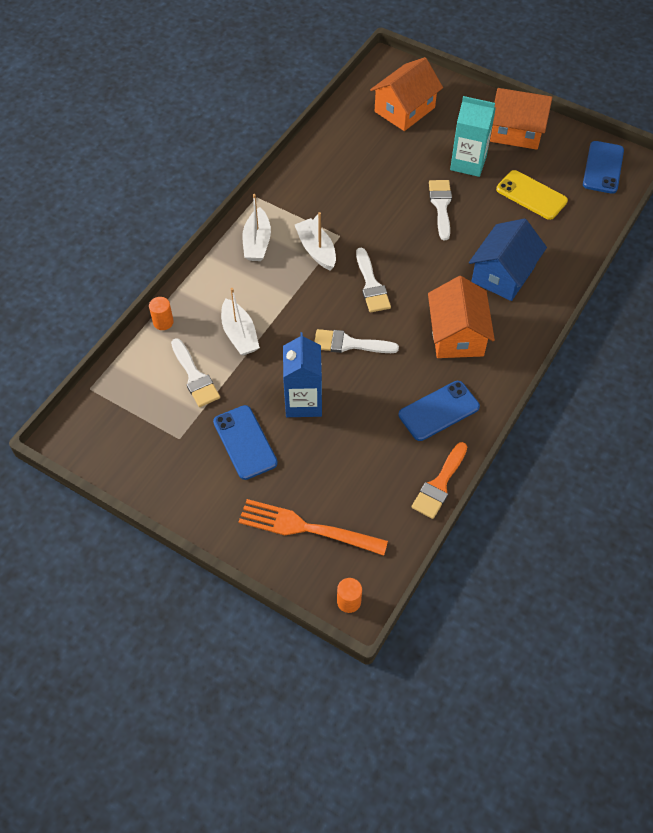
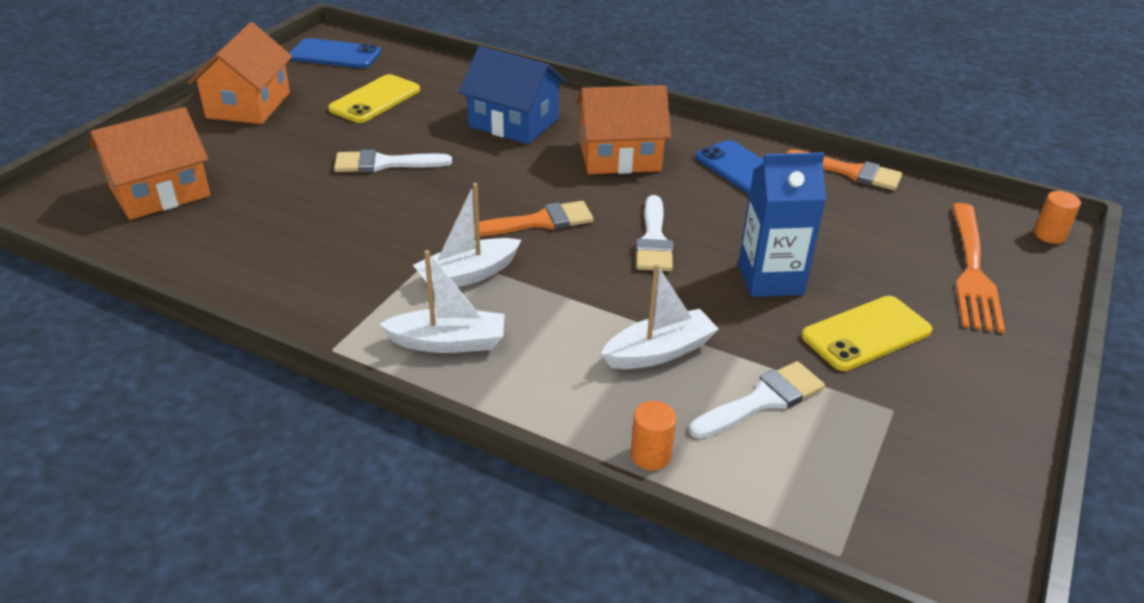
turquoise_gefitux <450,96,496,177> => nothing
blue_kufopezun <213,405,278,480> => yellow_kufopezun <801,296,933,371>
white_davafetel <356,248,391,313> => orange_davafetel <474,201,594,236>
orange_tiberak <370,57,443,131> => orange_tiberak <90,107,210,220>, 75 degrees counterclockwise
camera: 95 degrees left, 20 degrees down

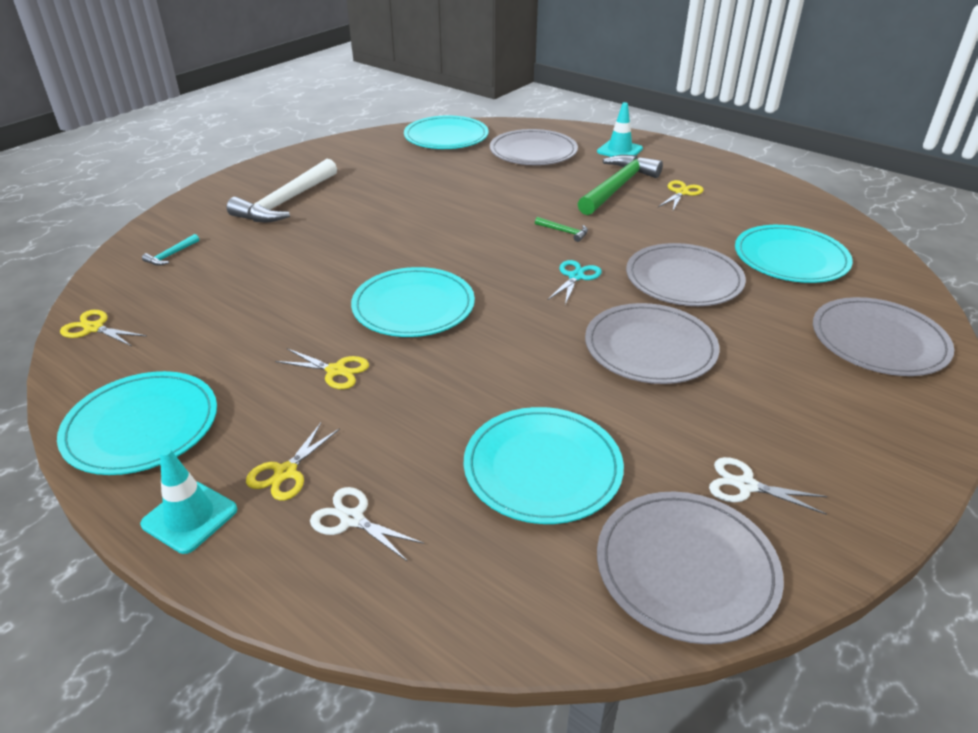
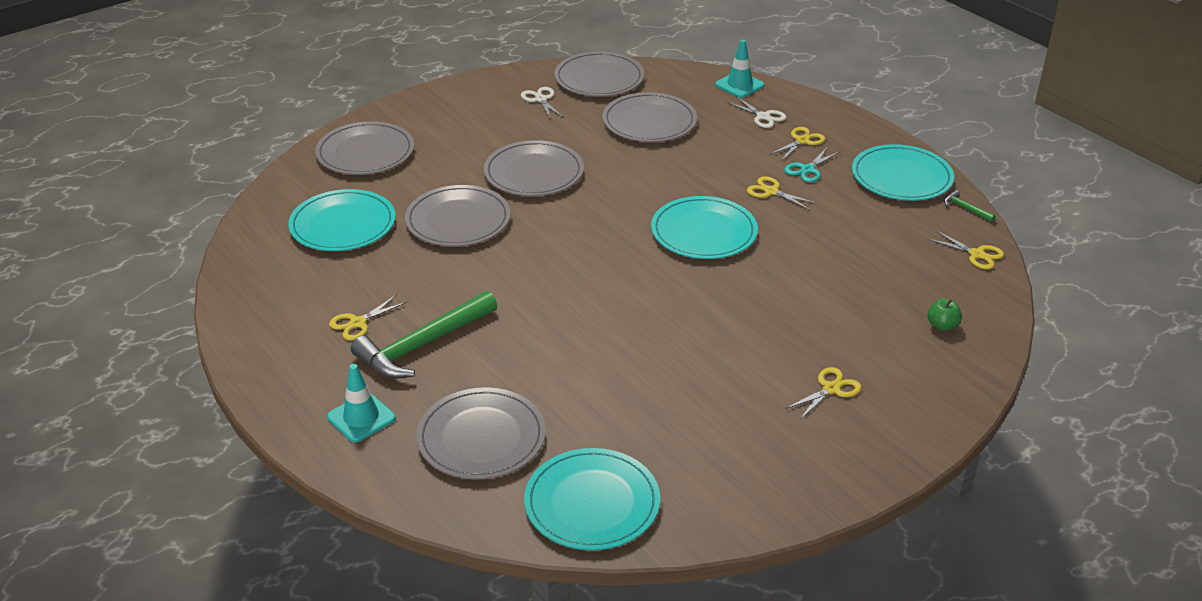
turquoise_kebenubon <140,448,237,554> => turquoise_kebenubon <715,40,765,98>, shifted
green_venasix <535,217,588,242> => green_venasix <944,190,996,222>, shifted
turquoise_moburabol <547,260,602,305> => turquoise_moburabol <784,148,840,182>, shifted
turquoise_venasix <142,234,199,266> => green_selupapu <928,299,962,331>
white_venasix <227,159,337,222> => yellow_moburabol <785,367,861,420>
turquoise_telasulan <464,407,624,524> => grey_telasulan <602,92,697,142>
white_moburabol <709,457,827,515> => white_moburabol <521,87,564,119>, 150 degrees counterclockwise
camera: 165 degrees left, 0 degrees up

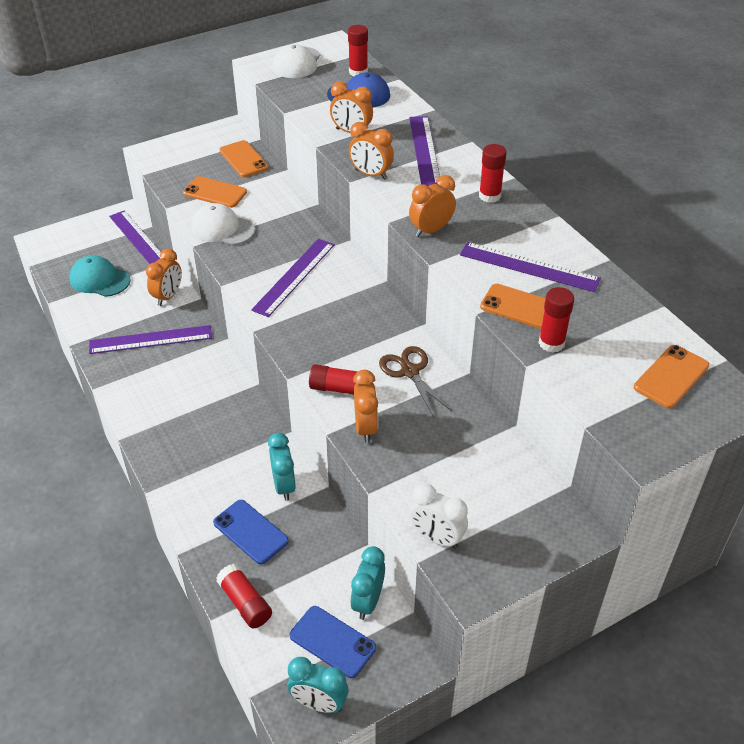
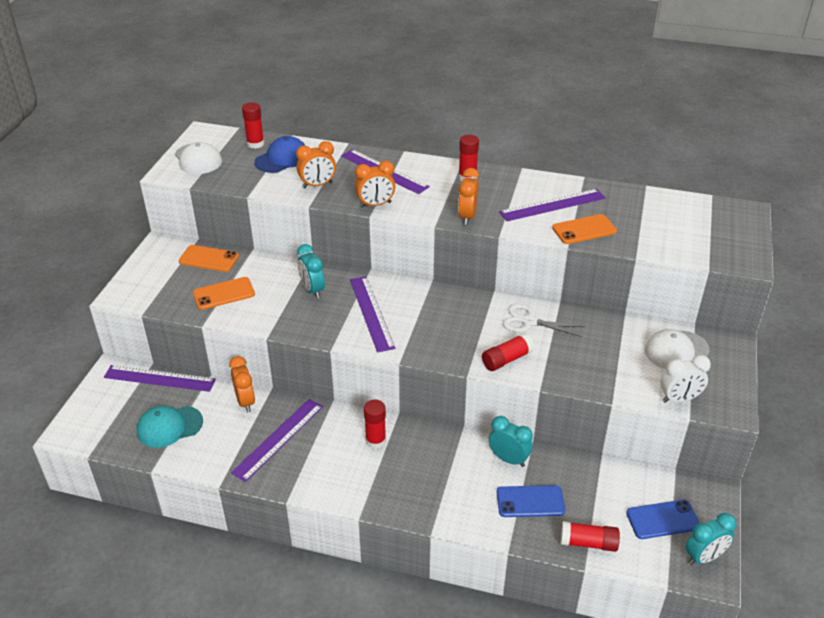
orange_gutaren <353,370,378,443> => nothing
orange_kufopezun <634,345,709,408> => nothing
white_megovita <191,203,255,245> => white_megovita <645,329,710,369>, shifted
turquoise_gutaren <350,546,385,620> => turquoise_gutaren <297,244,325,298>, shifted
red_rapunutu <539,287,574,353> => red_rapunutu <364,399,386,449>, shifted
brown_moburabol <379,346,452,417> => white_moburabol <503,304,585,337>
camera: 45 degrees left, 5 degrees down

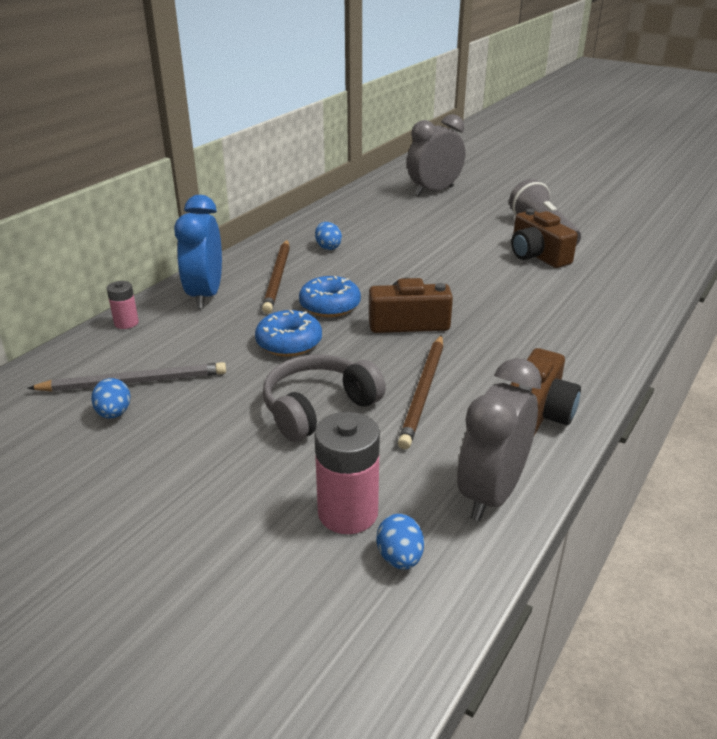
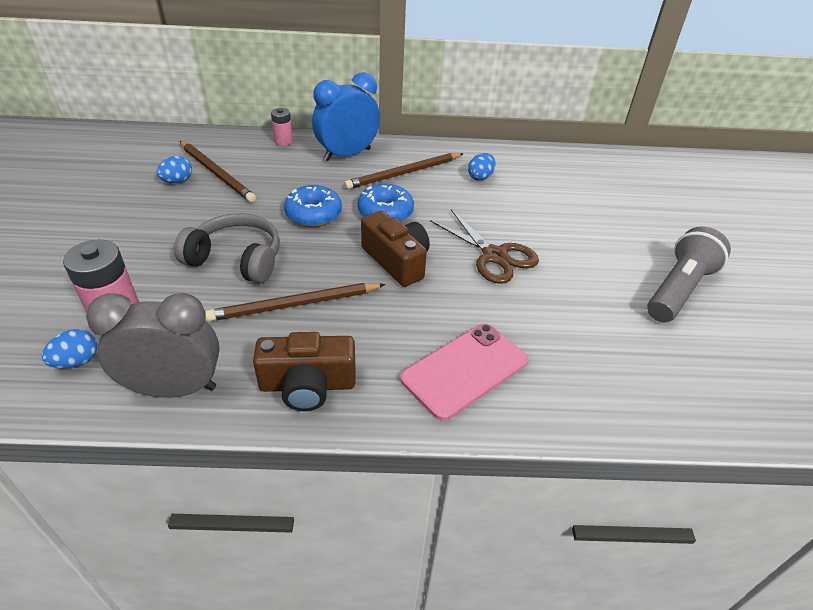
grey_gutaren <407,114,465,196> => nothing
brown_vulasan <511,209,578,268> => nothing
nothing => pink_kufopezun <400,323,528,421>
nothing => brown_moburabol <430,209,539,284>
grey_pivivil <27,362,226,392> => brown_pivivil <180,141,256,203>
camera: 55 degrees right, 10 degrees up

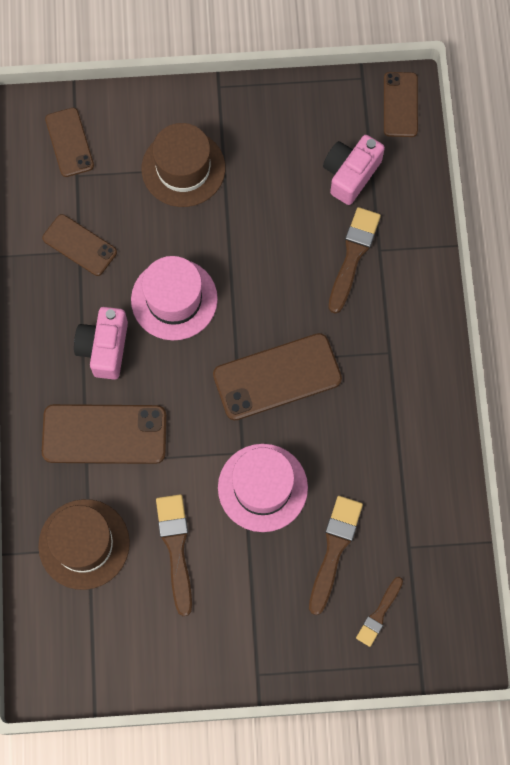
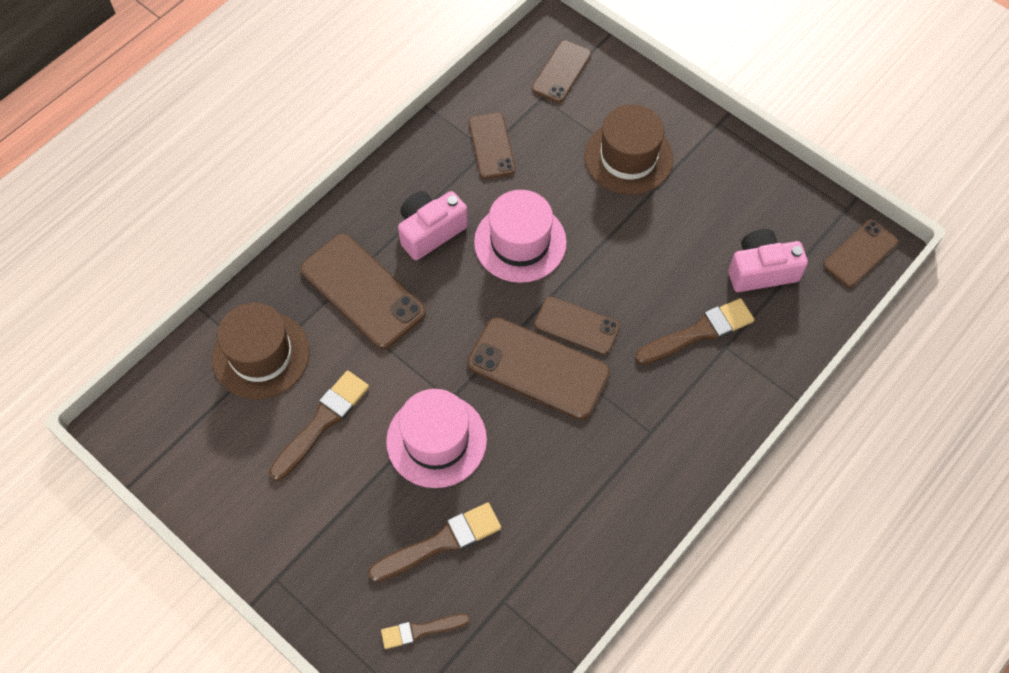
nothing => brown_kufopezun <534,296,620,355>
camera: 45 degrees right, 10 degrees down

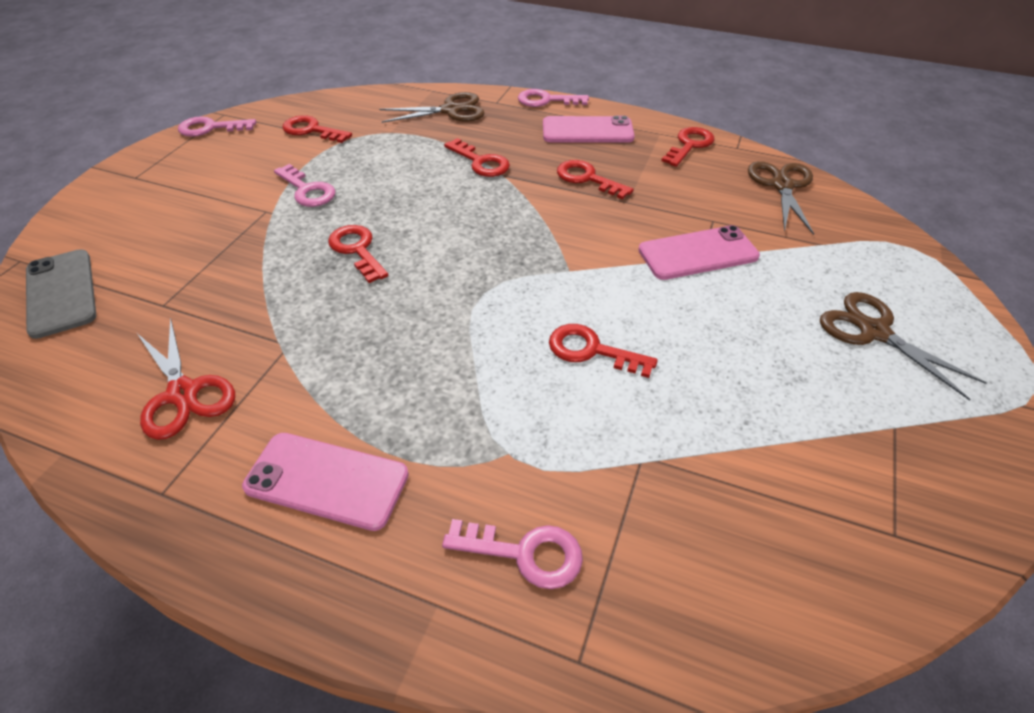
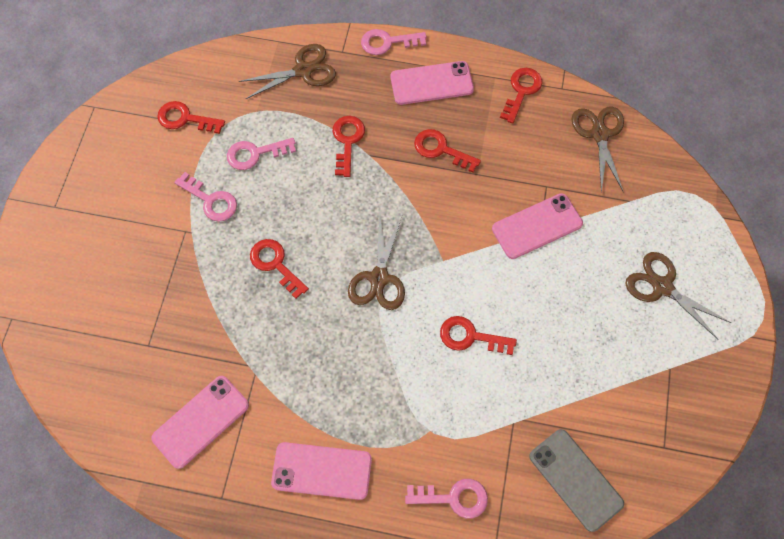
nothing => brown_moburabol <348,217,405,310>
grey_kufopezun <26,249,96,339> => grey_kufopezun <529,429,624,532>, shifted
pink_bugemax <178,116,256,137> => pink_bugemax <227,138,296,170>, shifted
red_moburabol <137,318,235,440> => pink_kufopezun <151,376,249,469>
red_bugemax <444,138,510,177> => red_bugemax <333,116,365,177>, 120 degrees counterclockwise
camera: 10 degrees left, 20 degrees up

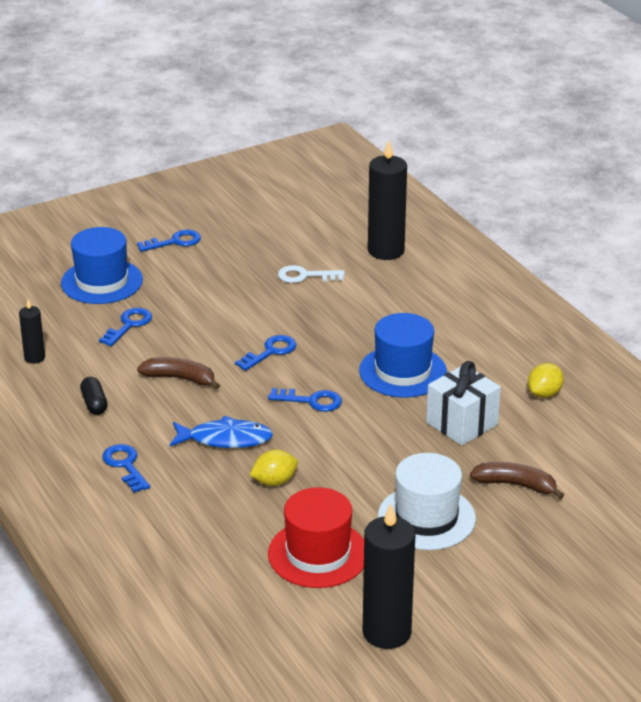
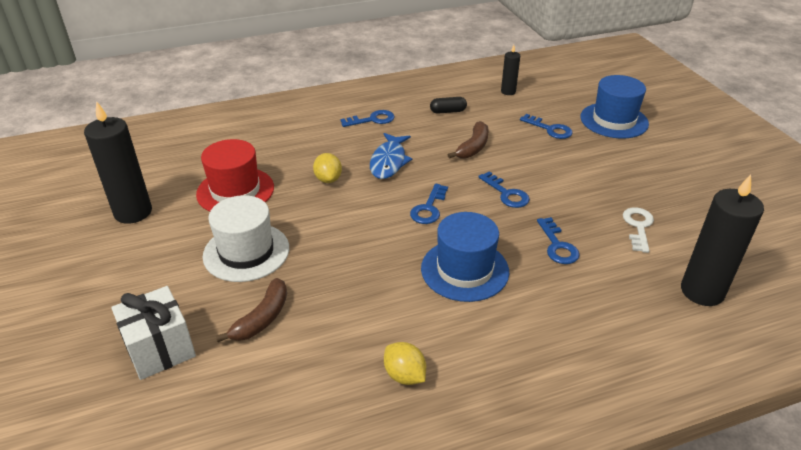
blue_bugemax <137,230,201,252> => blue_bugemax <537,217,580,264>, shifted
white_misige <426,361,501,446> => white_misige <111,286,196,380>, shifted
camera: 100 degrees right, 5 degrees up

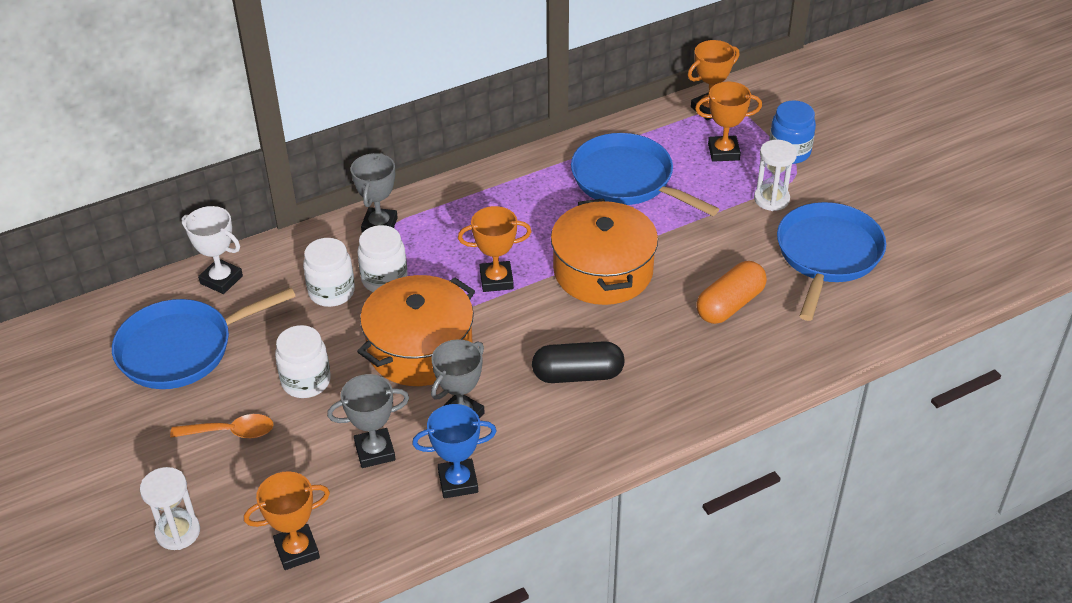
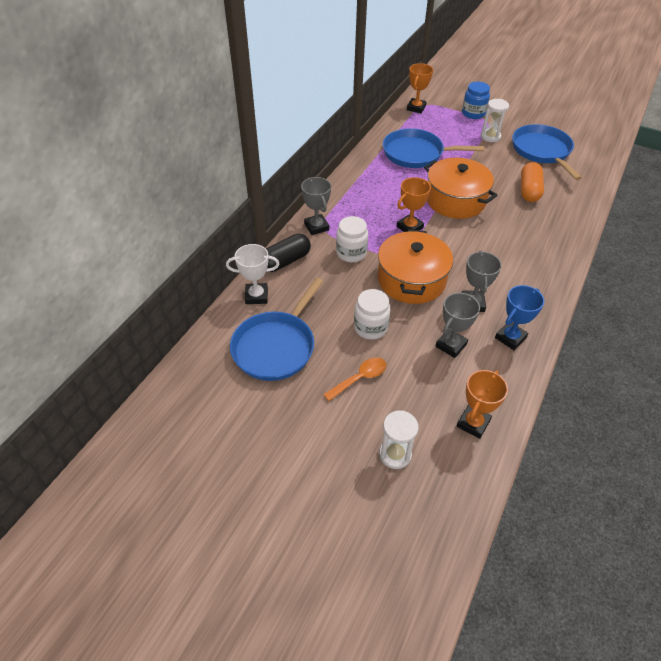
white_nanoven <303,238,355,307> => nothing
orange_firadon <695,82,762,162> => nothing
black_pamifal <532,341,625,383> => black_pamifal <266,234,311,272>, shifted
camera: 35 degrees left, 5 degrees up

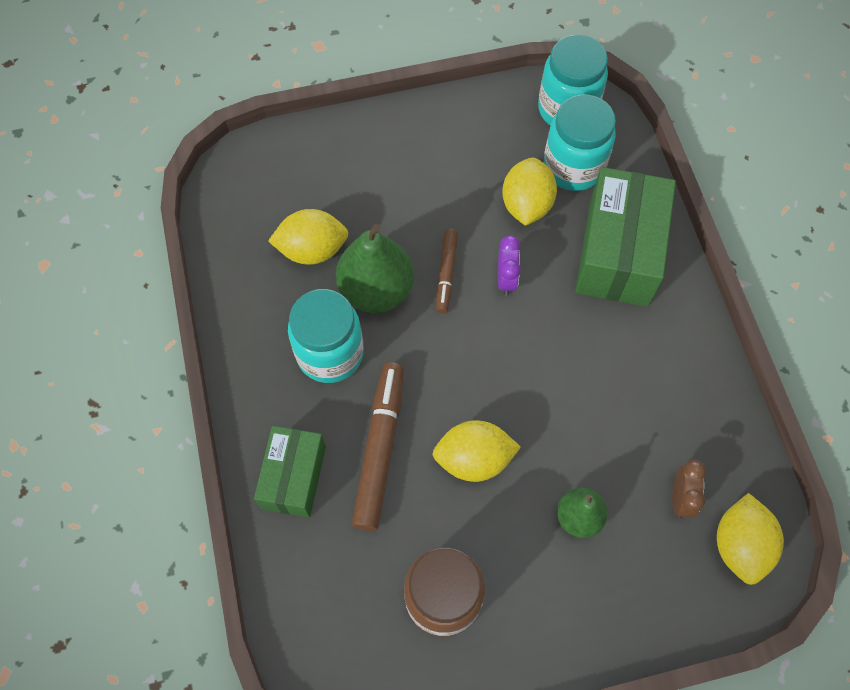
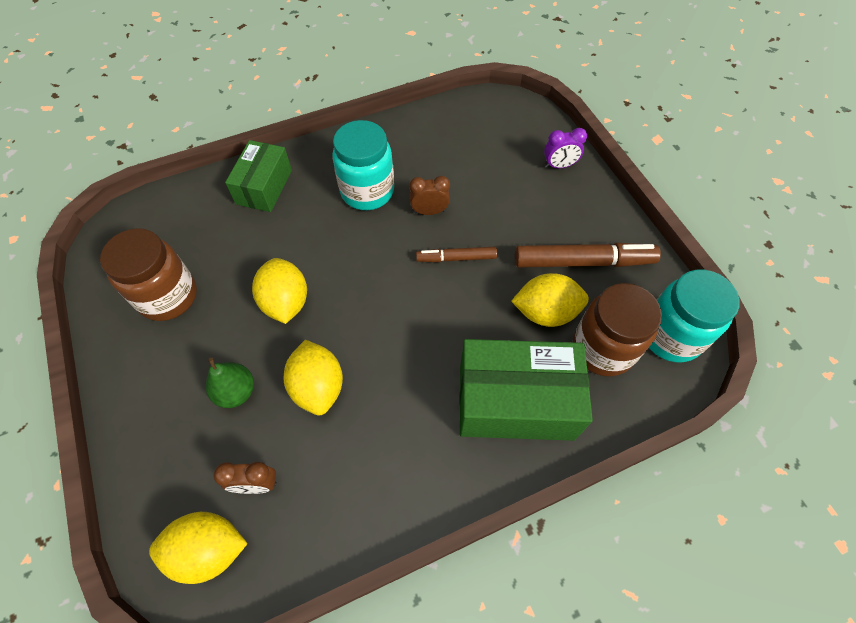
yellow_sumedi <268,209,348,265> => yellow_sumedi <283,340,343,415>, shifted
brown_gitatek <352,362,404,531> => brown_gitatek <515,243,661,267>, shifted
purple_gutaren <498,235,521,296> => purple_gutaren <544,128,587,168>, shifted
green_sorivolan <336,224,414,313> => brown_gutaren <409,176,450,215>
turquoise_nanoven <543,95,616,191> => brown_nanoven <573,283,662,376>
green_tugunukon <254,426,326,517> => green_tugunukon <225,140,292,212>, 75 degrees counterclockwise
camera: 80 degrees right, 5 degrees down

